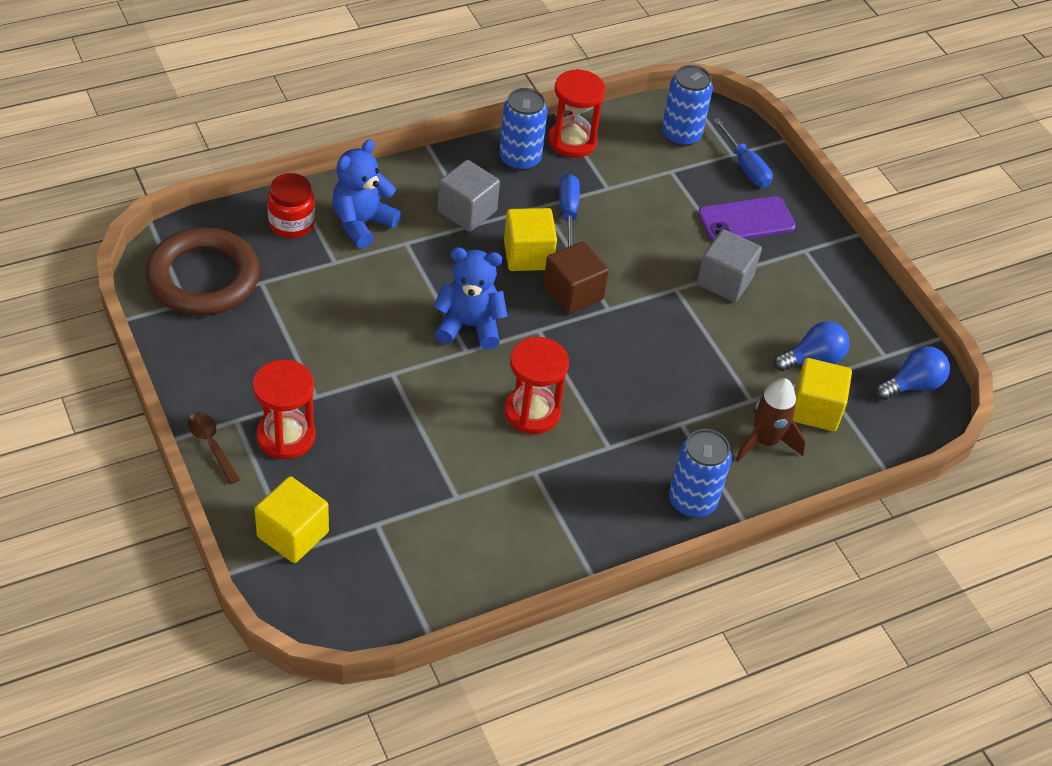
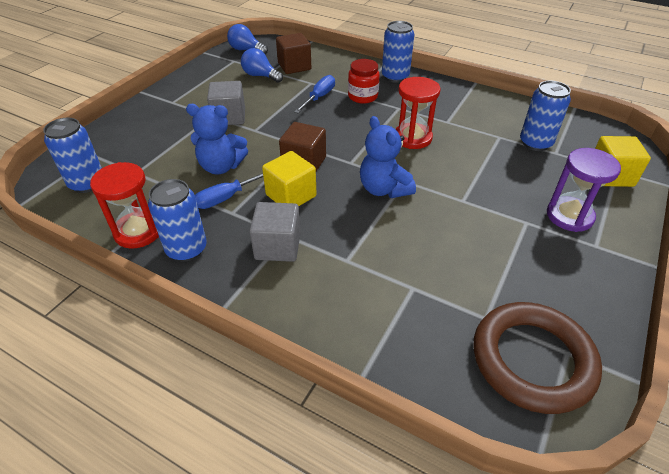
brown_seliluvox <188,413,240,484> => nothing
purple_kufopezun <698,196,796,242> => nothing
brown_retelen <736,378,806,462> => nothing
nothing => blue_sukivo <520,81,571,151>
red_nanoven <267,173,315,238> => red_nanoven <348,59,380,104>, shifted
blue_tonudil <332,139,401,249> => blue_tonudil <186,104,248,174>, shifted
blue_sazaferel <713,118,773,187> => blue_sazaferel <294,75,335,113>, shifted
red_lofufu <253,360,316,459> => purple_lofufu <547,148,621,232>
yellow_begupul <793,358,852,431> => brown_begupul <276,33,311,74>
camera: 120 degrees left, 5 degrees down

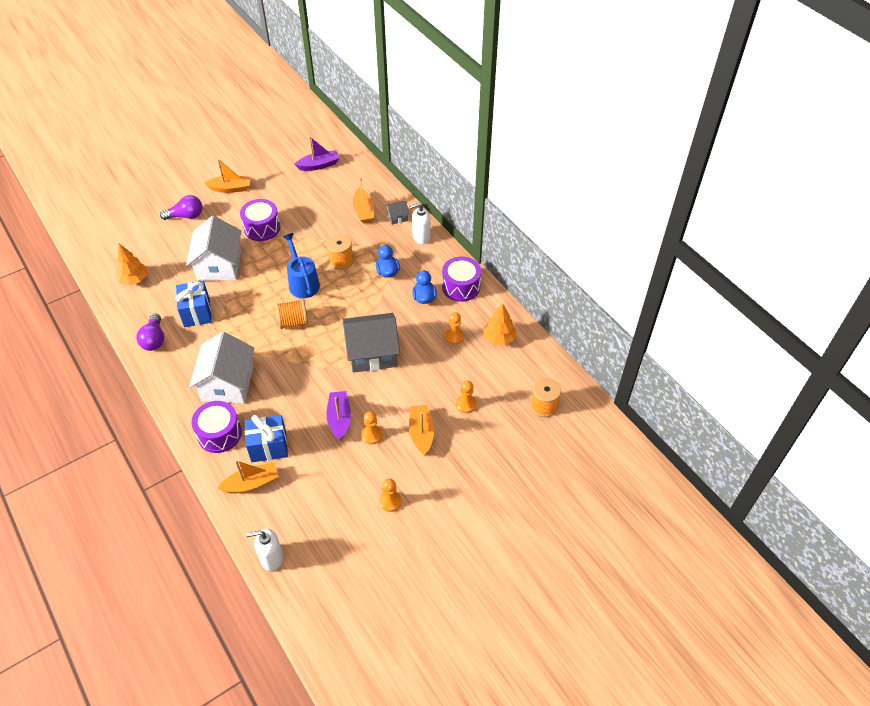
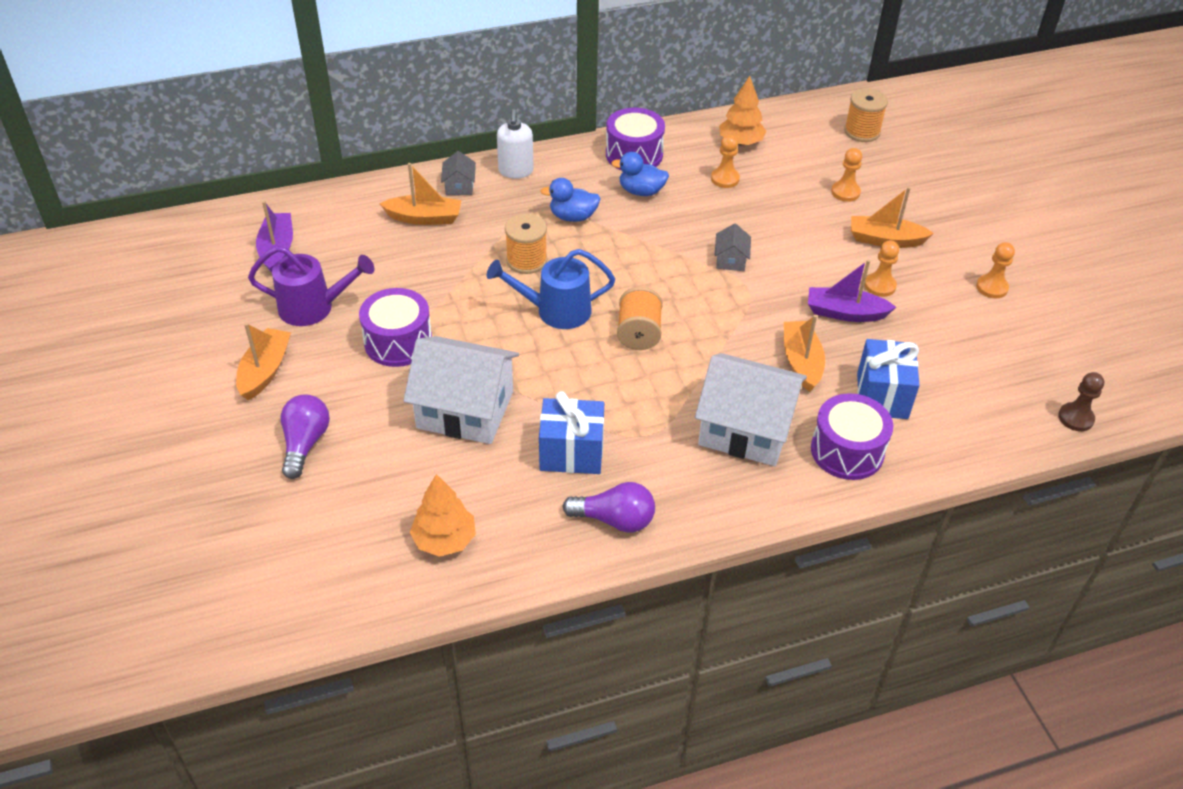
nothing => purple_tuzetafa <248,246,375,326>
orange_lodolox <217,460,279,494> => orange_lodolox <784,315,825,392>, shifted
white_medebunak <246,529,283,571> => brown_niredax <1058,372,1104,431>
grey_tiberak <343,313,400,373> => grey_tiberak <714,223,751,271>, x0.43
camera: 75 degrees left, 5 degrees down

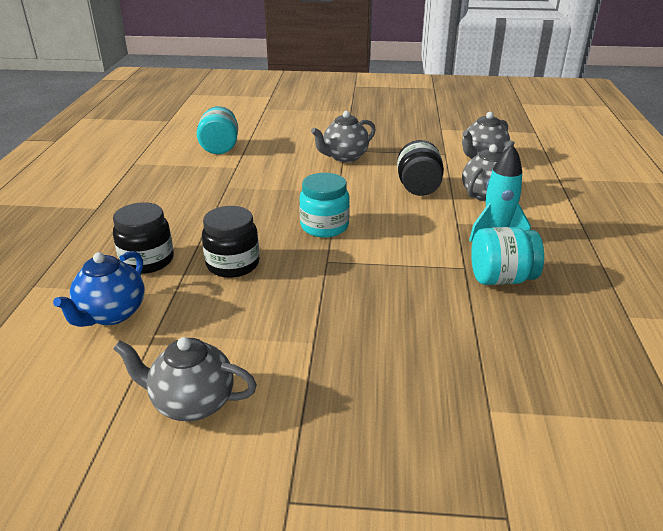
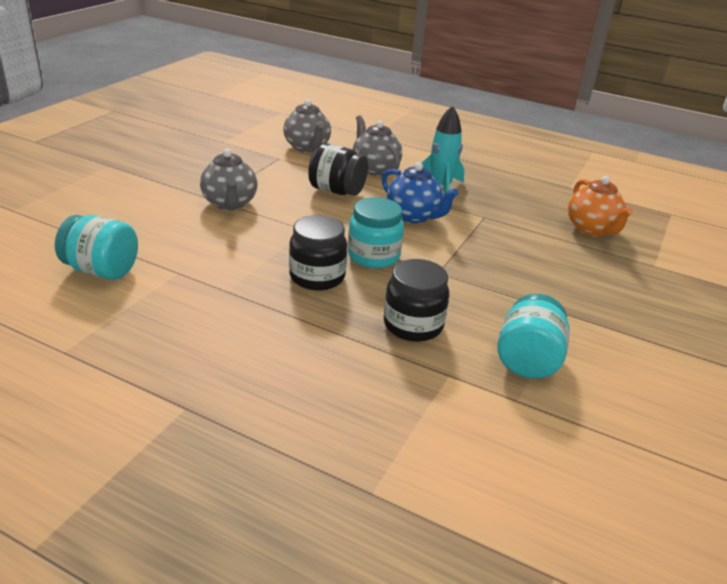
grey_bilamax <113,337,257,422> => nothing
nothing => orange_bilamax <568,176,633,237>
blue_bilamax <53,251,145,327> => blue_bilamax <382,162,458,223>, shifted
black_nanoven <113,202,174,274> => black_nanoven <289,215,347,290>, shifted
turquoise_nanoven <471,227,544,285> => turquoise_nanoven <497,294,570,379>, shifted
camera: 70 degrees left, 0 degrees up

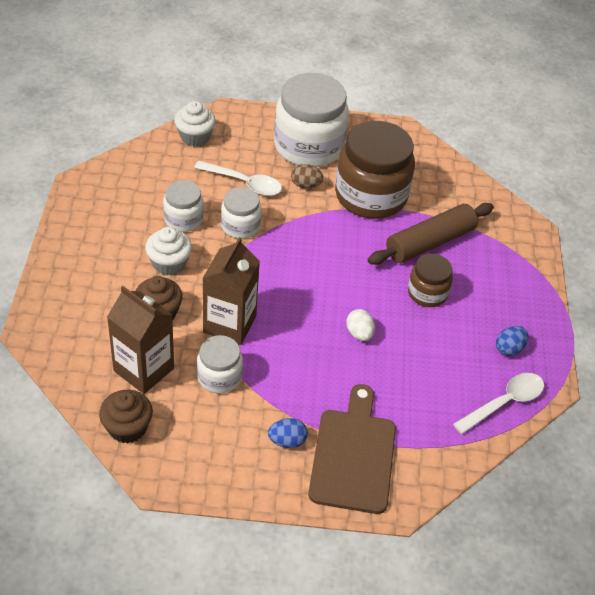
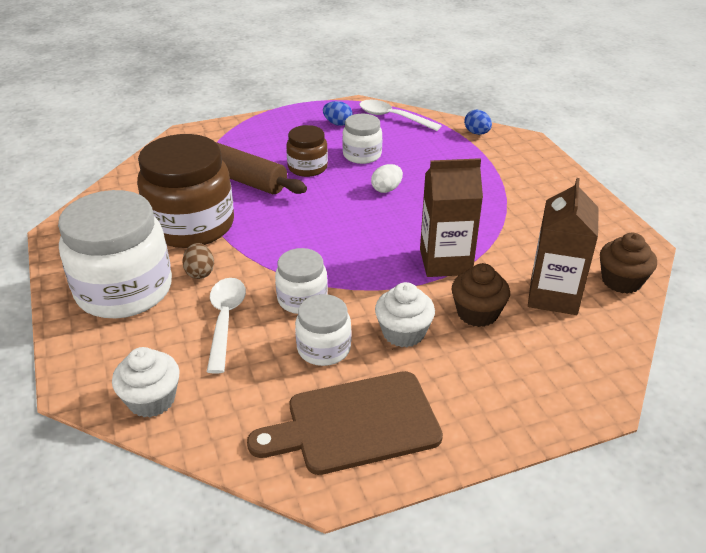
white_nanoven <197,335,243,393> => white_nanoven <342,114,382,164>, shifted
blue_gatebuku <268,418,308,448> => blue_gatebuku <464,110,492,135>, shifted
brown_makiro <308,384,396,514> => brown_makiro <247,371,443,475>, shifted
camera: 110 degrees left, 10 degrees down

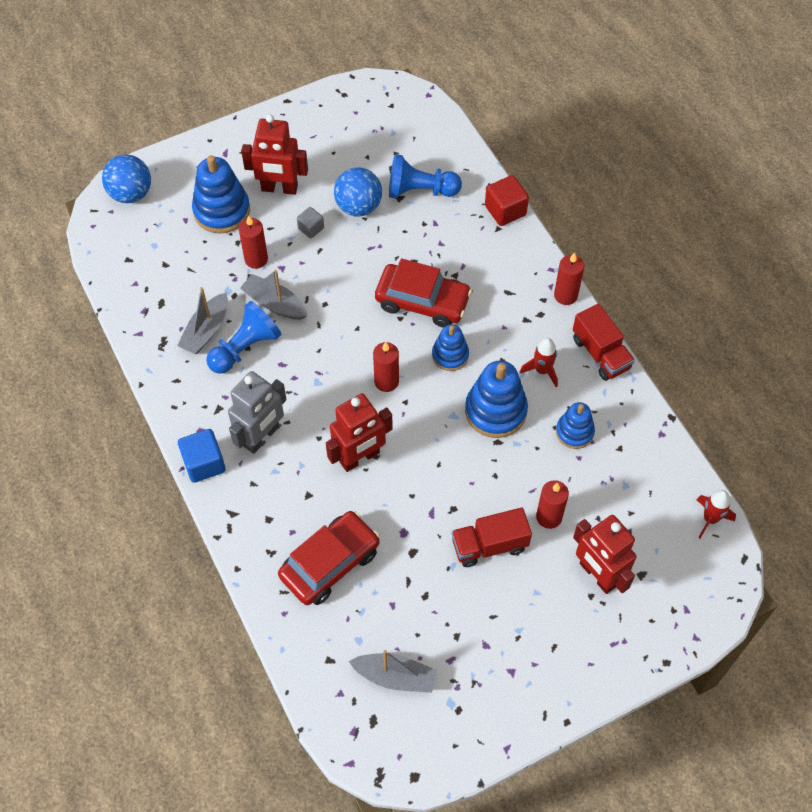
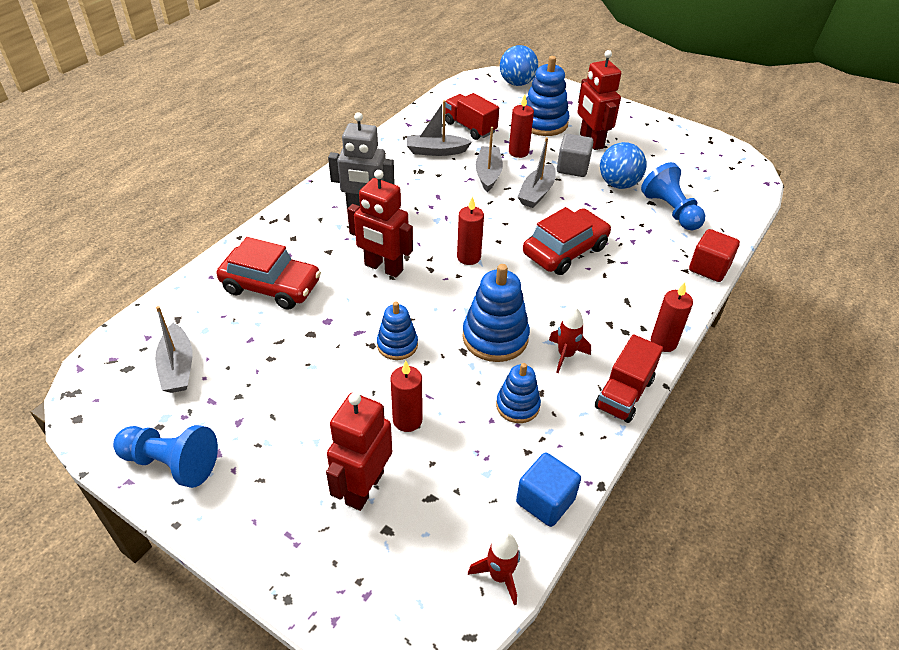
nothing => grey_lodolox <518,137,556,208>
blue_begupul <178,429,226,483> => blue_begupul <516,453,581,527>, shifted
blue_niredax <206,301,282,374> => blue_niredax <113,425,218,488>, shifted
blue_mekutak <432,325,469,371> => blue_mekutak <377,302,418,360>, shifted
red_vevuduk <452,507,532,567> => red_vevuduk <445,93,499,140>, shifted
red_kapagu <375,259,472,328> => red_kapagu <523,207,611,275>, 120 degrees counterclockwise
grey_begupul <297,207,324,238> => grey_begupul <557,134,594,177>, x1.65
camera: 60 degrees right, 15 degrees down

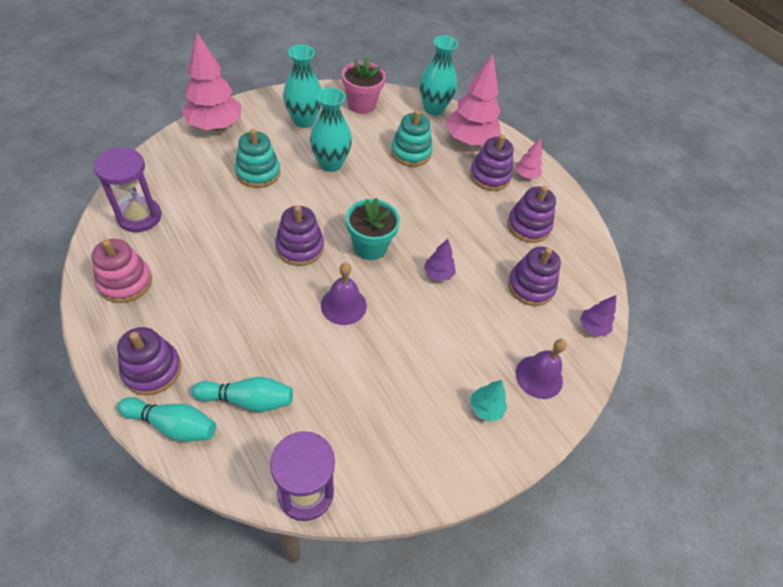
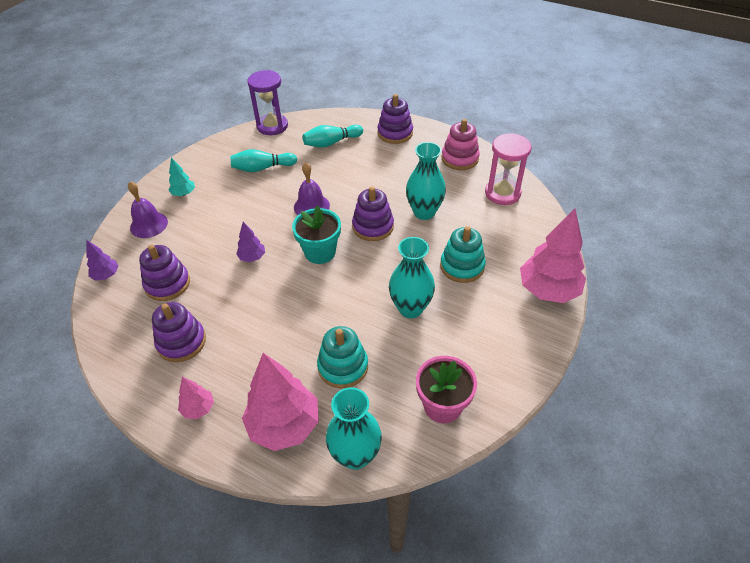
purple_mekutak <470,135,514,191> => nothing
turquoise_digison <117,397,216,442> => turquoise_digison <230,149,297,172>, shifted
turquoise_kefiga <283,45,322,128> => turquoise_kefiga <406,142,446,220>, shifted
purple_lofufu <94,147,161,232> => pink_lofufu <485,133,532,205>
camera: 160 degrees right, 5 degrees down

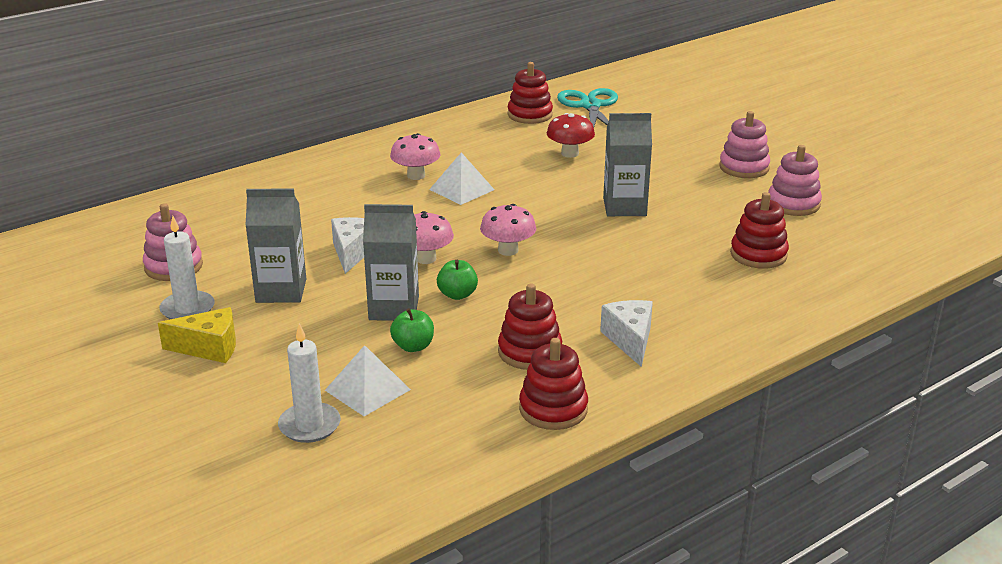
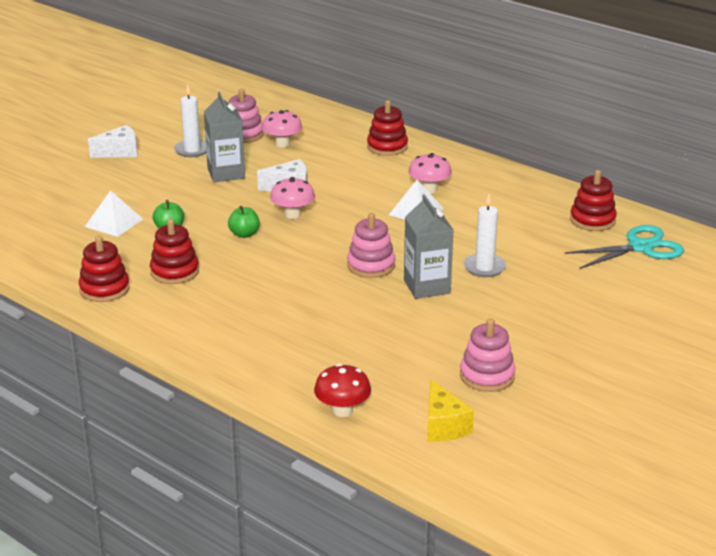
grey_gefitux <363,204,419,321> => nothing
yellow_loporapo <158,307,236,363> => yellow_loporapo <427,379,474,442>, shifted
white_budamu <278,323,341,443> => white_budamu <464,194,506,277>, shifted
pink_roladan <480,204,536,256> => pink_roladan <262,110,302,148>, shifted
red_roladan <547,113,595,158> => red_roladan <314,364,371,417>, shifted
white_loporapo <600,300,653,367> => white_loporapo <88,125,138,158>, shifted
pink_mekutak <719,111,770,178> => pink_mekutak <347,213,395,278>, shifted
red_mekutak <730,192,789,269> => red_mekutak <367,100,408,156>, shifted
camera: 75 degrees right, 0 degrees up

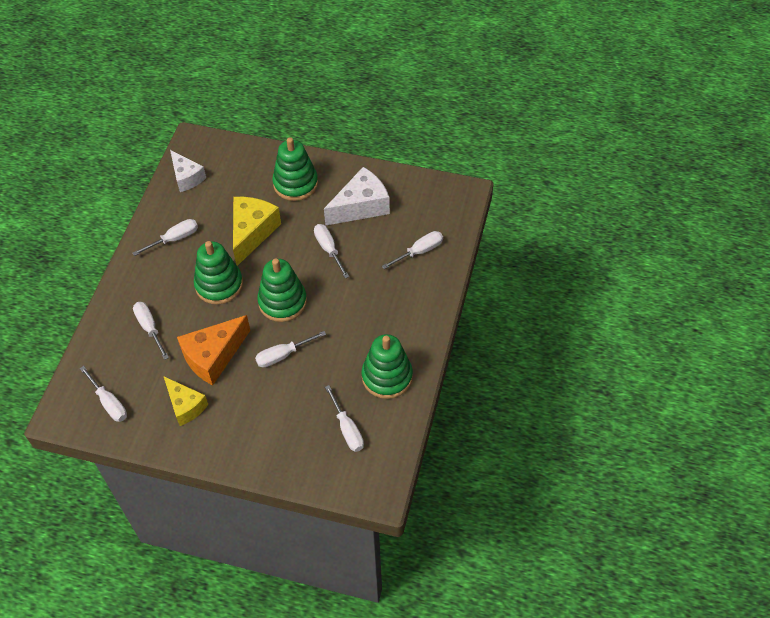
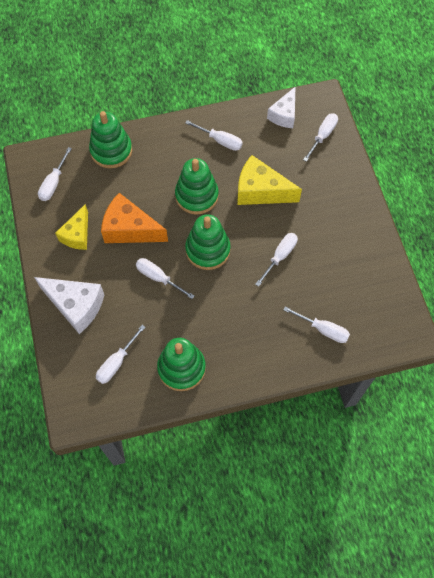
white_sazaferel <133,302,169,360> => white_sazaferel <303,113,338,162>, shifted
green_mekutak <272,137,318,201> => green_mekutak <89,111,132,168>, shifted
white_loporapo <324,167,390,226> => white_loporapo <34,277,104,334>, shifted
yellow_loporapo <233,197,281,266> => yellow_loporapo <238,155,302,205>, 150 degrees counterclockwise
camera: 60 degrees right, 10 degrees up

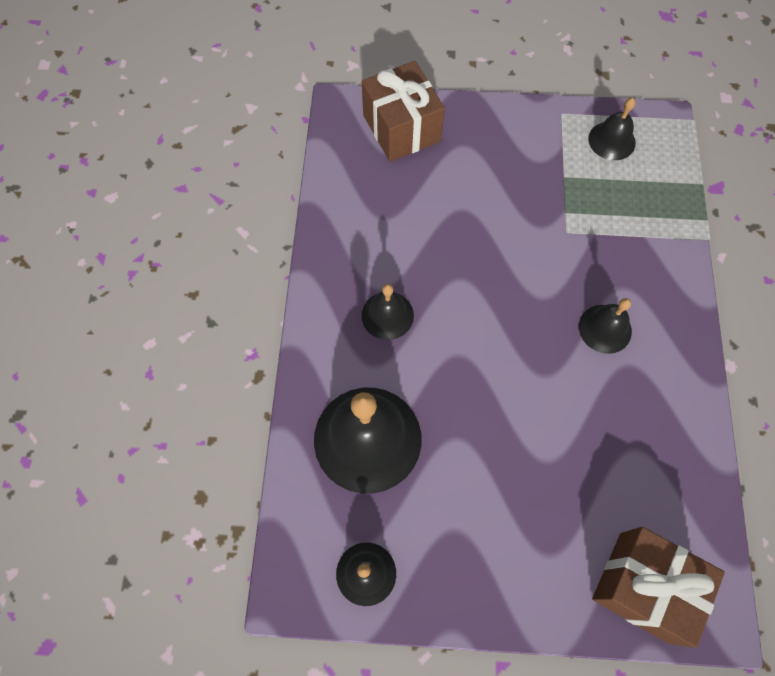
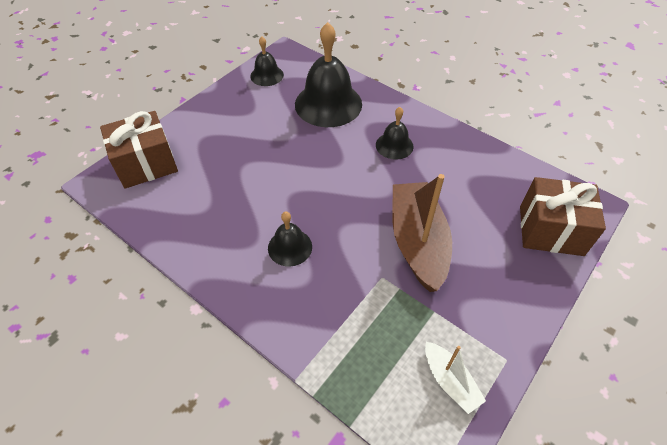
nothing => brown_lodolox <392,174,452,292>
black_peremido <588,98,636,160> => white_lodolox <425,342,486,414>
camera: 125 degrees right, 15 degrees down

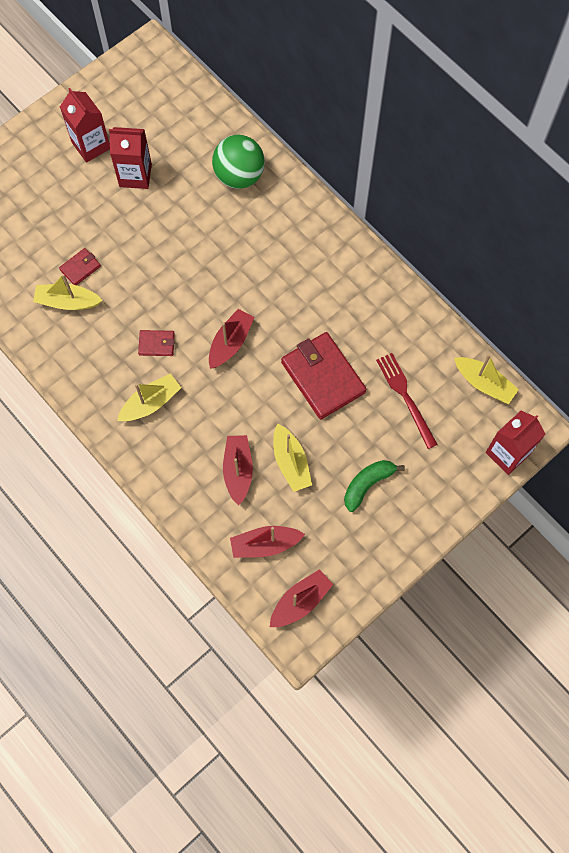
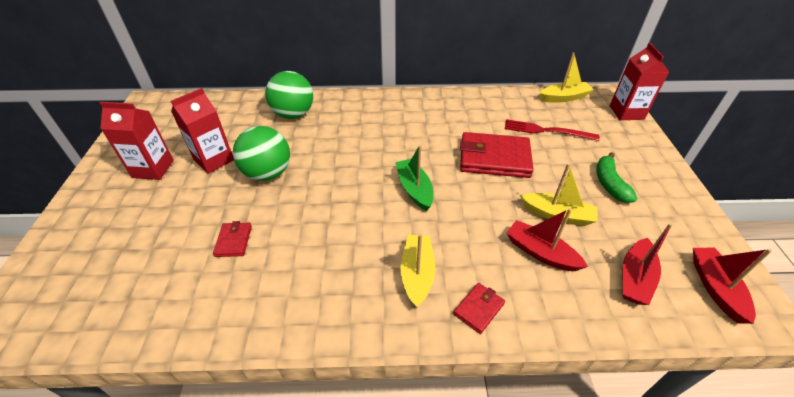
yellow_lodolox <33,274,103,310> => nothing
nothing => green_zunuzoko <233,126,290,181>
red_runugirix <138,330,175,356> => red_runugirix <453,283,505,334>, shifted
red_lodolox <209,309,254,369> => green_lodolox <395,145,433,211>
camera: 50 degrees left, 25 degrees down

